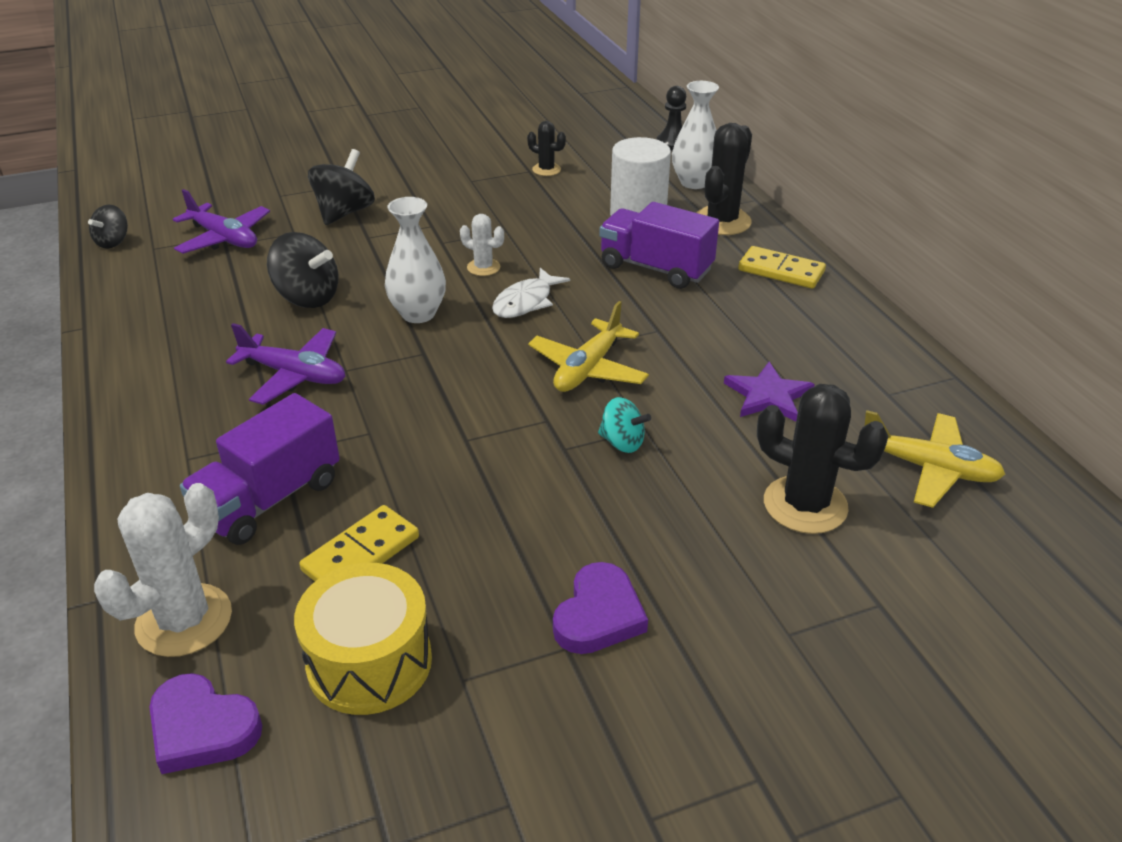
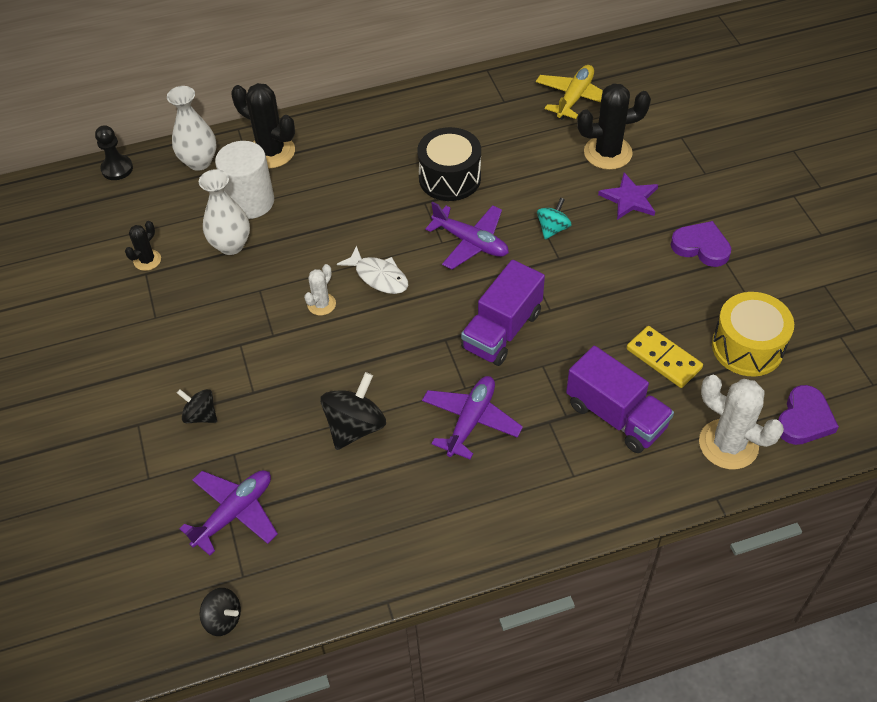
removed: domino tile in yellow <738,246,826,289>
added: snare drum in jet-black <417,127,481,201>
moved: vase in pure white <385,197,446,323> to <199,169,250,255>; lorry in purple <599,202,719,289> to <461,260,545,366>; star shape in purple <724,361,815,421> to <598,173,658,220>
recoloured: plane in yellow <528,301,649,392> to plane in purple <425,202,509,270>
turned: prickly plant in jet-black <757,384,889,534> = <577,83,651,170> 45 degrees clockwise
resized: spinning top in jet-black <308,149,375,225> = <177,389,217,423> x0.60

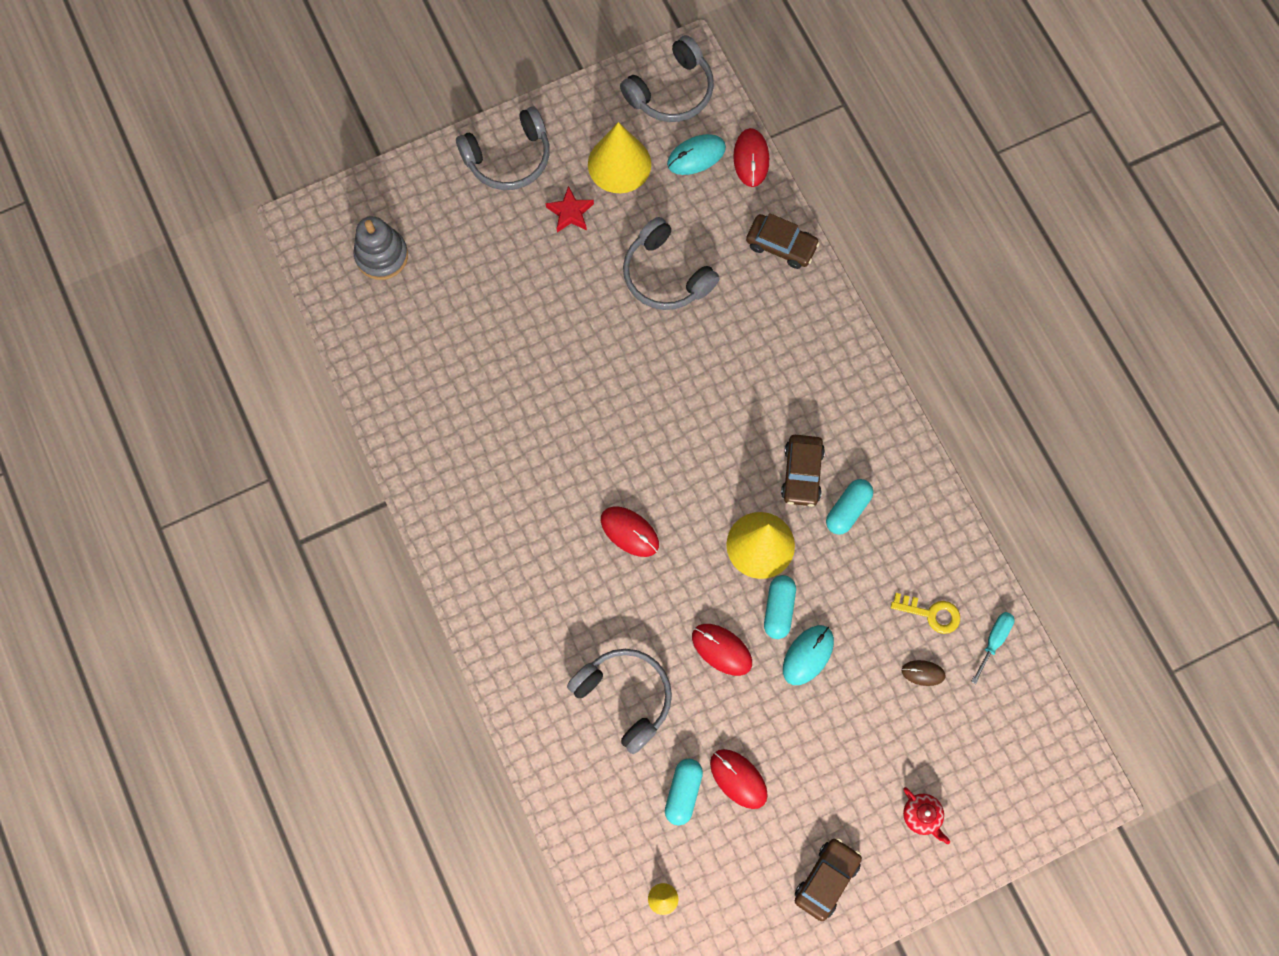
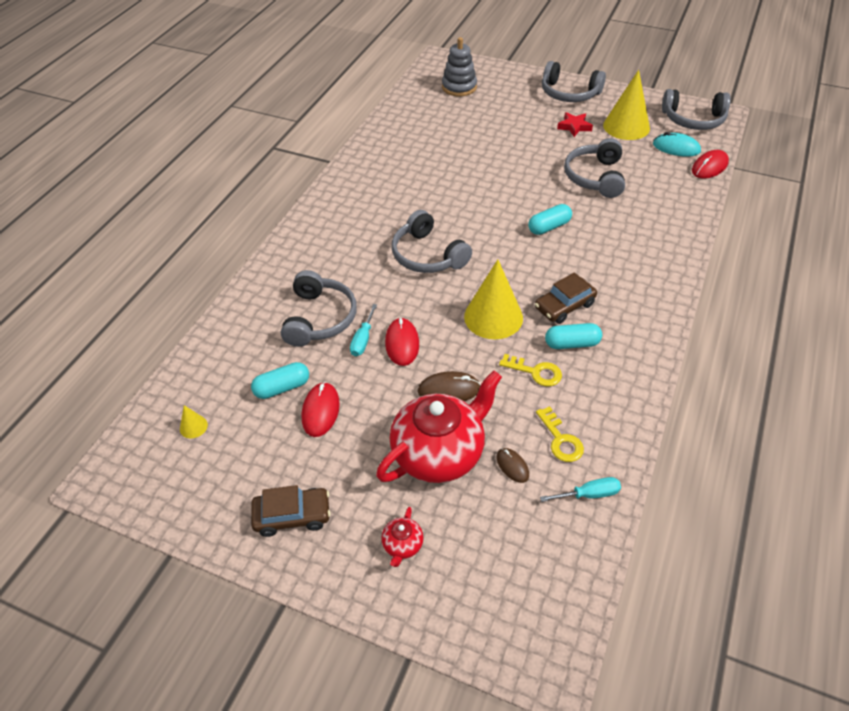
removed: toy car in russet <746,213,820,269>
added: hand screwdriver in aqua <350,304,377,356>; teapot in red <376,370,502,483>; door key in yellow <499,354,562,386>
moved: capsule in aqua <764,575,796,639> to <528,204,572,235>
replaced: computer mouse in red <601,507,659,557> to over-ear headphones in gray <392,210,472,273>
recoloured: computer mouse in aqua <783,625,834,685> to computer mouse in russet <417,371,481,401>

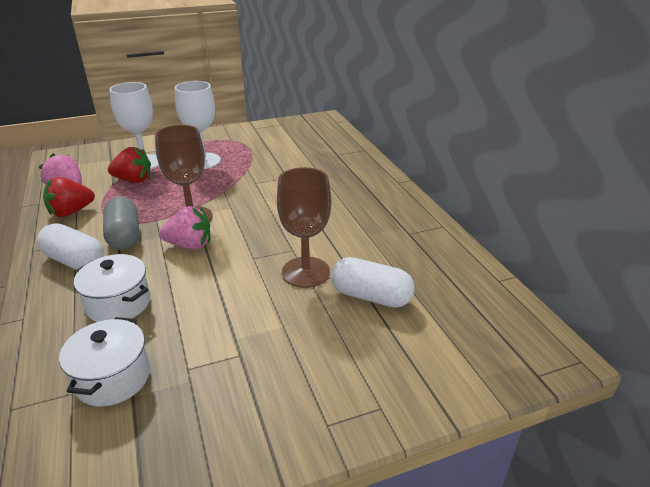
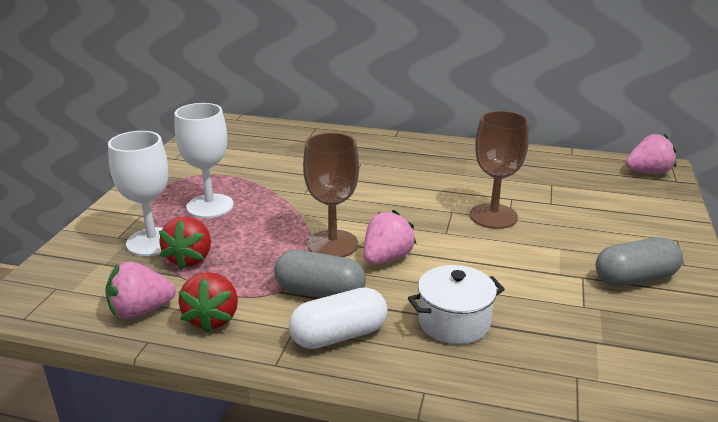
removed: pot in pure white <59,317,150,407>; capsule in pure white <331,257,415,308>
added: capsule in gray <595,237,683,287>; strawberry in rose-pink <626,134,677,174>
turned: strawberry in red <108,147,151,183> = <159,216,211,270> 150 degrees clockwise

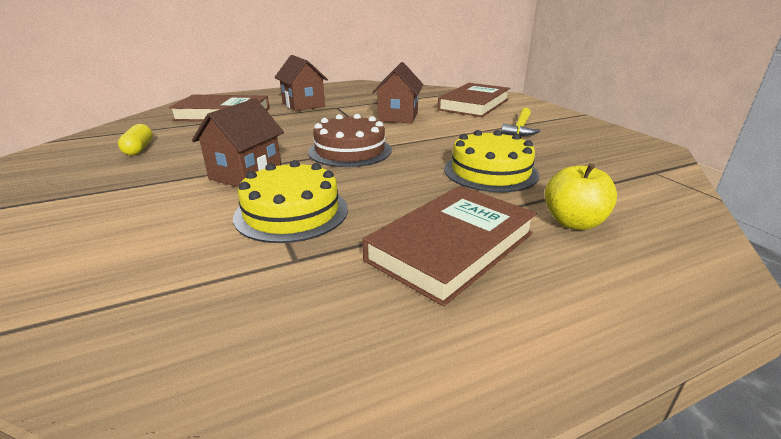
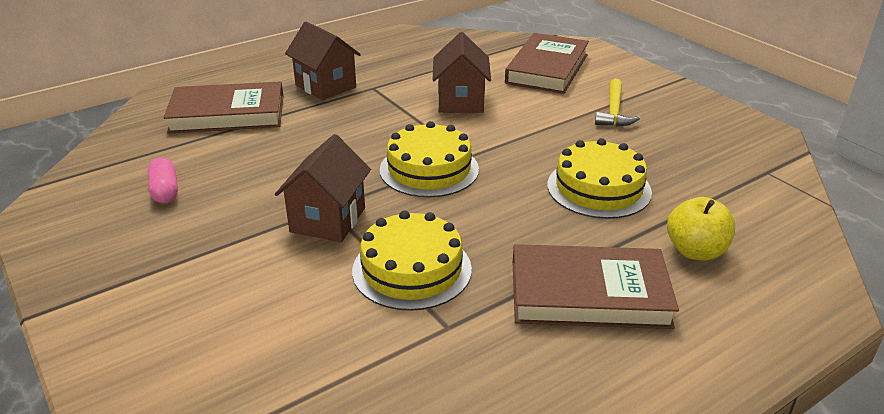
recoloured: capsule in yellow <118,124,153,155> to capsule in rose-pink <148,157,178,203>; cake in russet <308,114,392,167> to cake in yellow <380,121,479,197>
turned: book in russet <362,186,537,306> = <513,244,679,329> 60 degrees clockwise

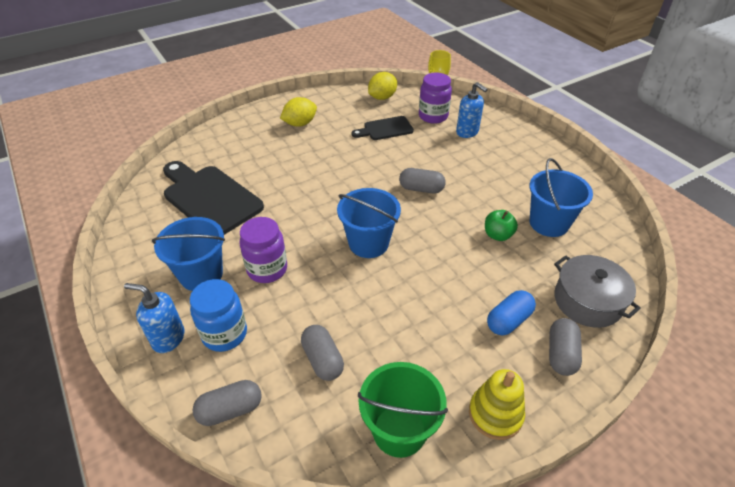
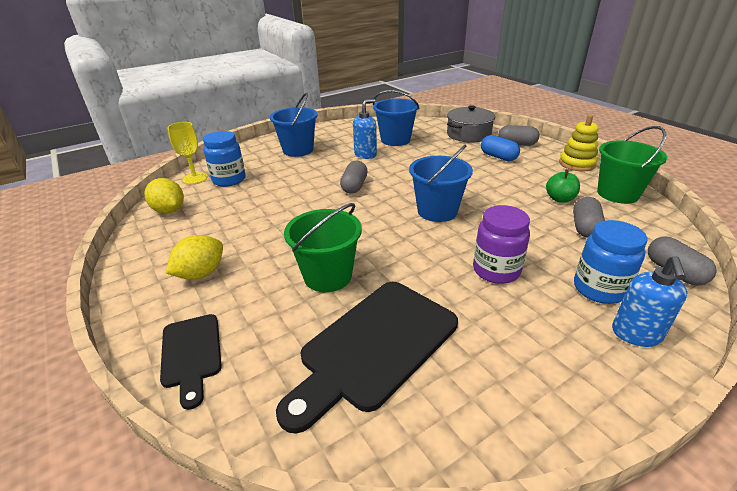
added: bucket in emerald <284,203,362,292>
moved: cutting board in jet-black <351,116,414,140> to <160,314,222,410>; bucket in blue <152,217,225,291> to <270,93,318,157>; soap dispenser in blue <456,82,488,138> to <353,99,377,159>; apple in emerald <485,210,518,241> to <546,169,580,203>
recoloured: preserve jar in purple <419,73,452,124> to preserve jar in blue <203,131,246,187>
turned: citrus fruit in yellow <280,97,317,127> = <166,235,223,280> 75 degrees clockwise; capsule in gray <301,325,344,381> = <573,197,605,238> 45 degrees counterclockwise

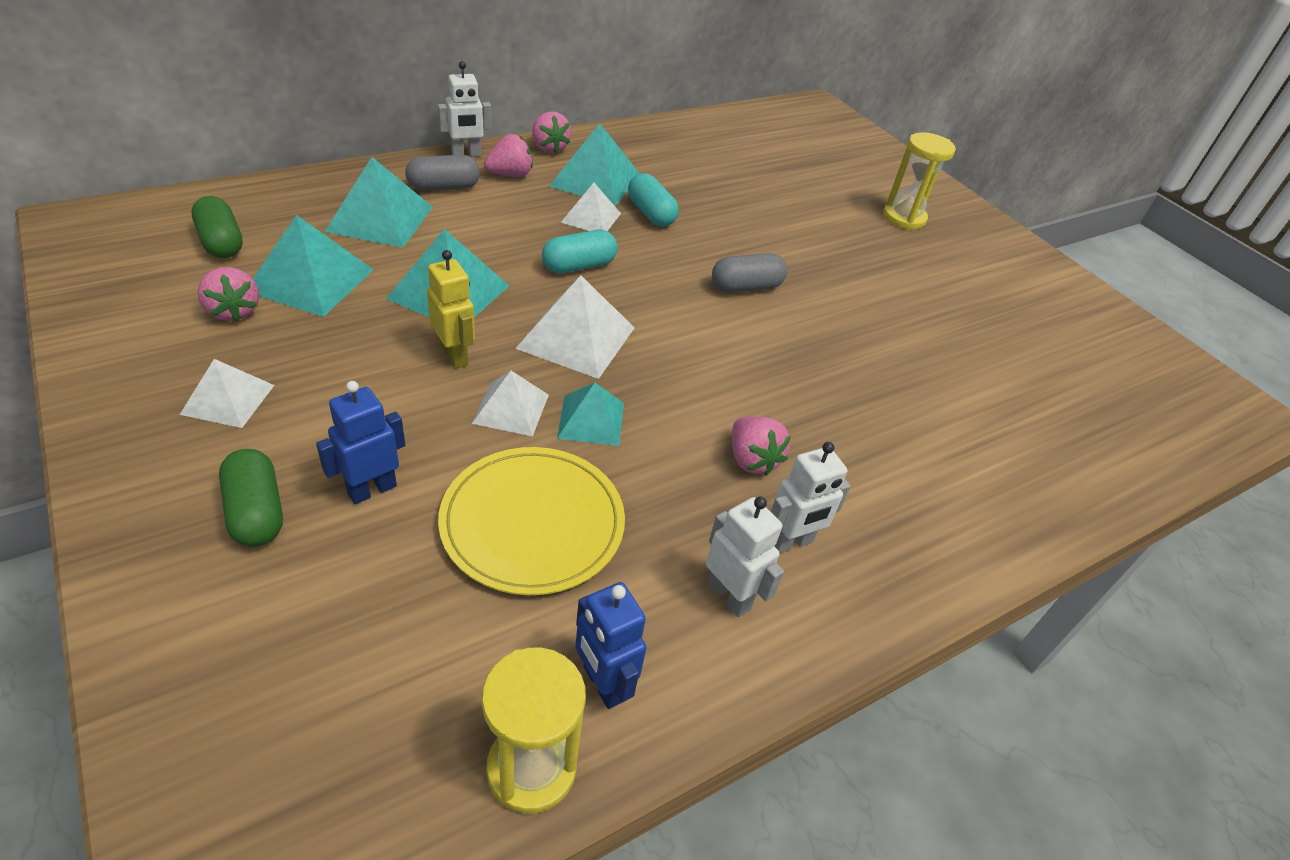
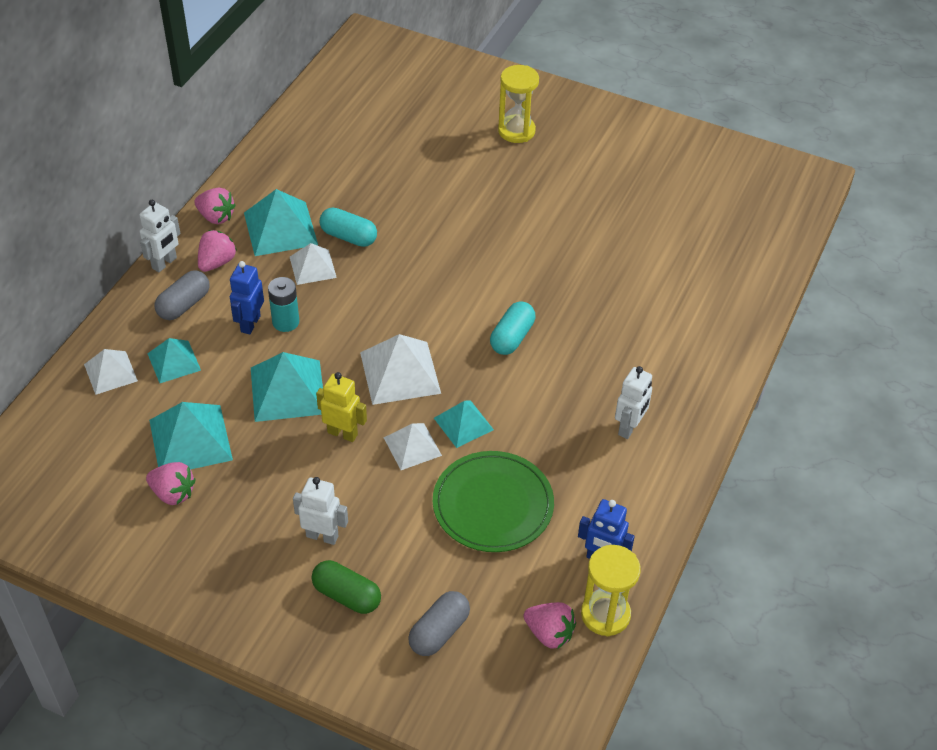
removed: capsule in emerald <192,196,243,258>
added: battery in aqua <268,277,299,332>
moved: pyramid in pure white <180,359,274,428> to <84,349,138,395>; robot in blue <316,381,405,504> to <230,261,264,334>; robot in pure white <706,496,784,617> to <293,477,348,545>; capsule in gray <712,253,787,293> to <408,591,470,656>; capsule in aqua <542,230,618,273> to <490,301,535,355>; strawberry in rose-pink <732,416,791,475> to <524,602,576,649>
recoloured: plate in yellow <438,447,625,595> to plate in emerald <433,451,554,552>
resized: pyramid in aqua <325,157,432,248> = <147,338,201,383> x0.62

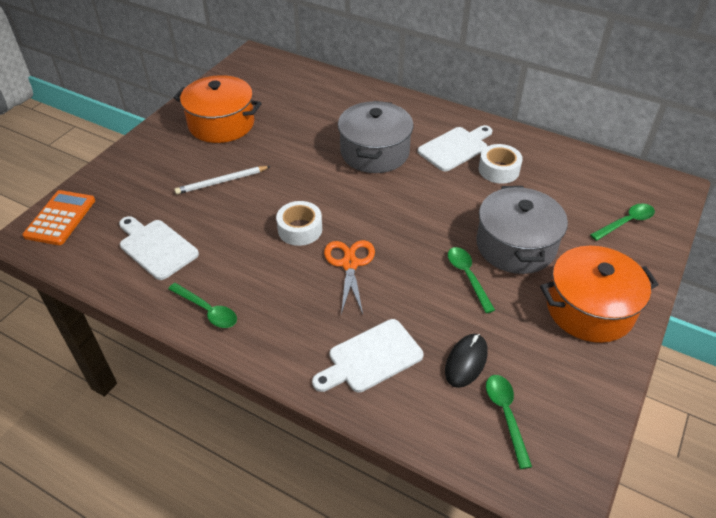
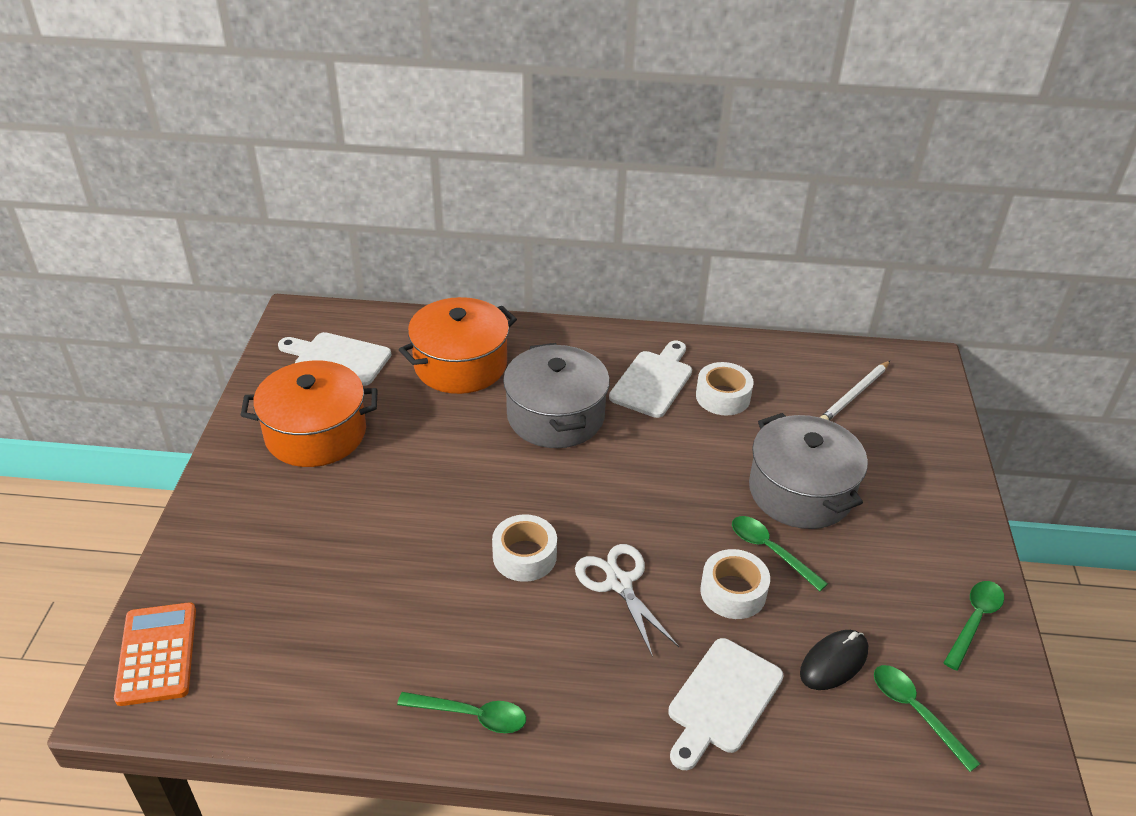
added: roll of tape in pure white <700,549,770,619>
moved: cutting board in pure white <119,216,199,280> to <278,332,391,386>; pot in orange-coloured <540,246,659,343> to <399,297,517,394>; wooden pencil in pure white <174,166,271,194> to <820,361,890,420>; teaspoon in emerald <590,203,655,241> to <944,581,1004,671>
recoloured: shears in orange-coloured <324,240,375,314> to shears in pure white <575,544,679,657>
turned: computer mouse in jet-black <445,334,488,388> = <800,630,868,690> 45 degrees clockwise

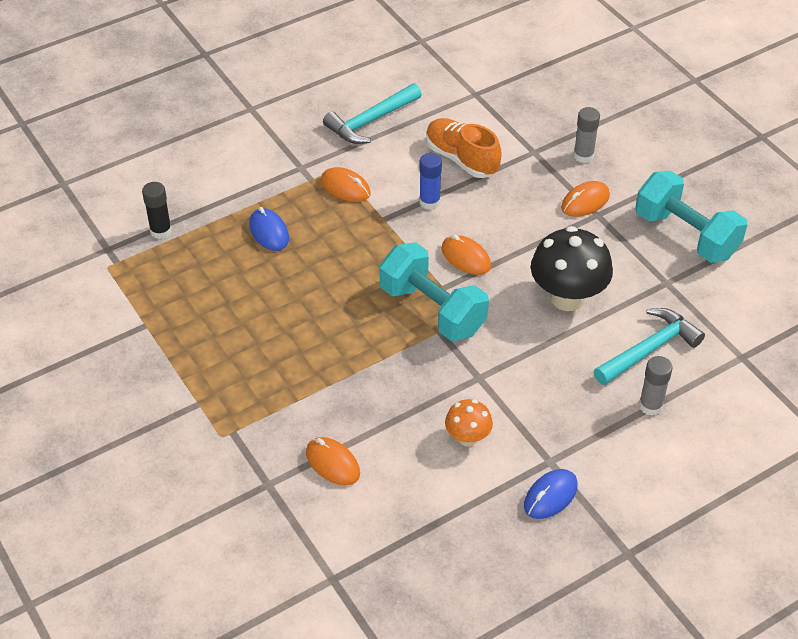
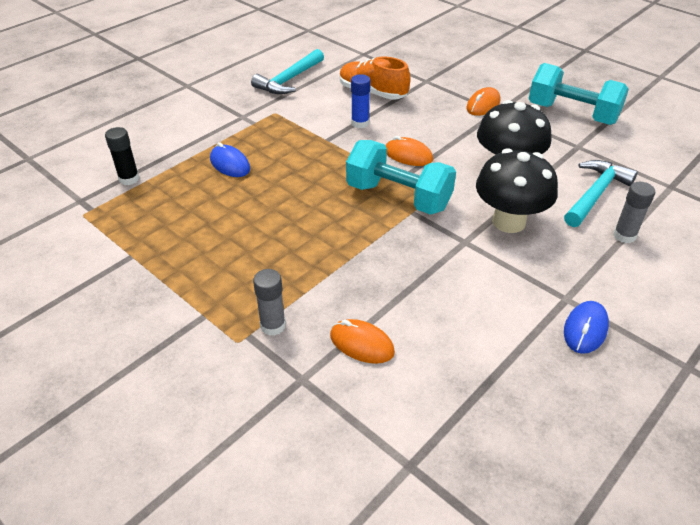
removed: computer mouse in orange-coloured <321,167,371,202>; mushroom in orange-coloured <445,399,493,447>
added: mushroom in jet-black <476,148,558,233>
moved: glue in gray <573,107,600,163> to <253,269,286,336>

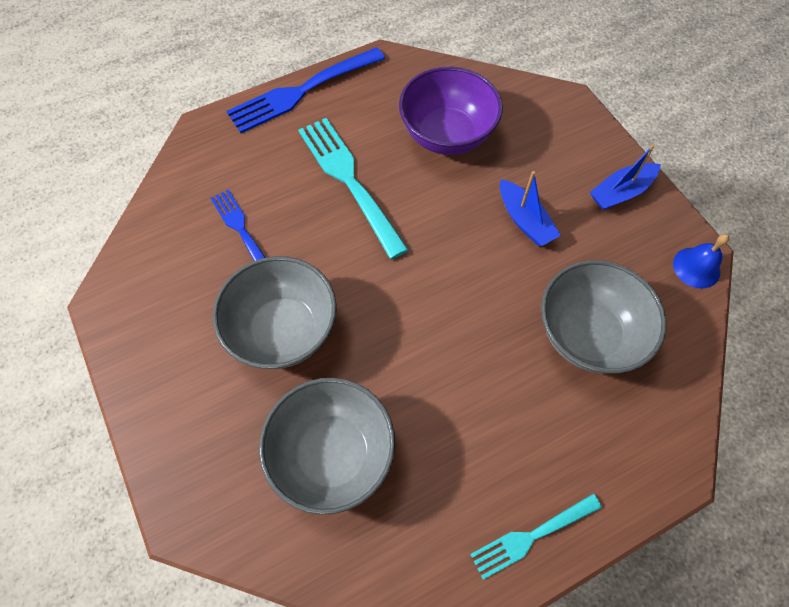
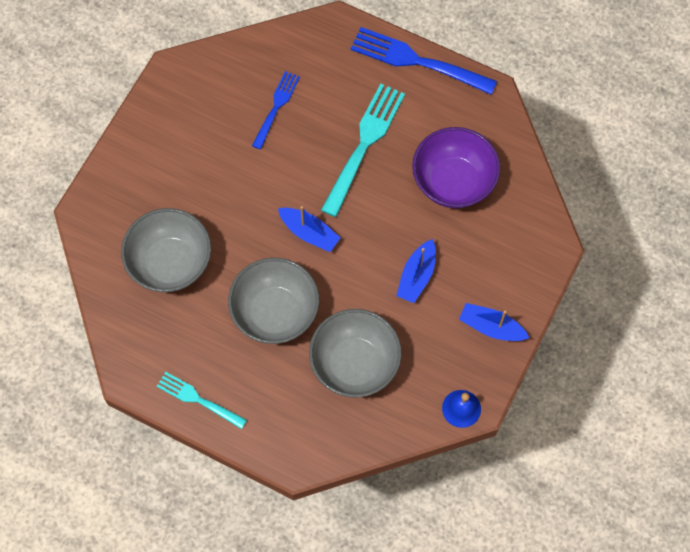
added: toy boat in blue <278,206,341,252>
moved: bowl in gray <213,256,337,369> to <228,258,319,344>

